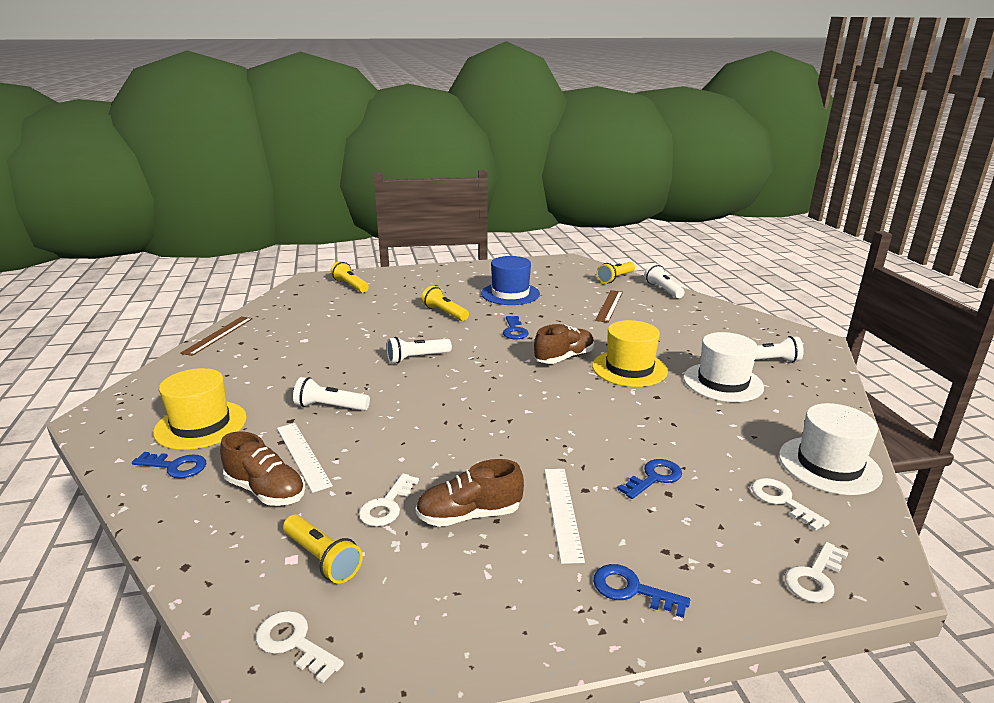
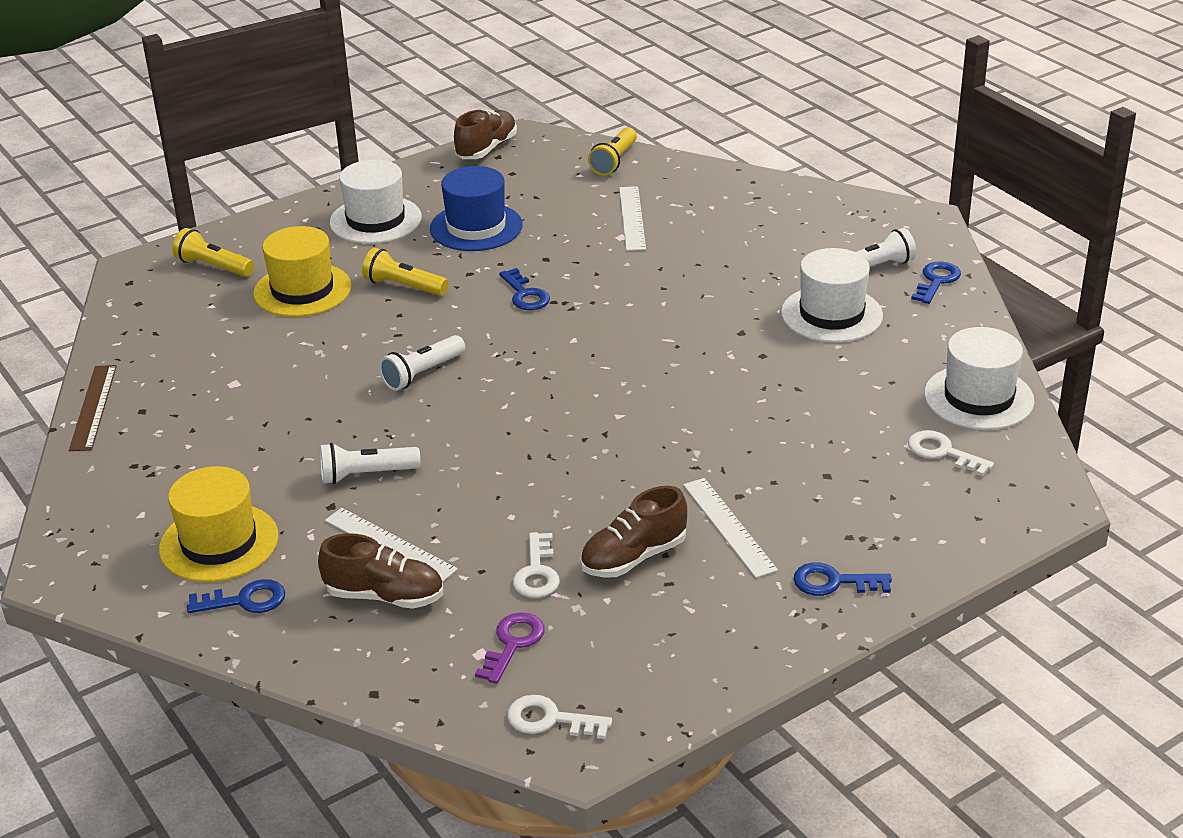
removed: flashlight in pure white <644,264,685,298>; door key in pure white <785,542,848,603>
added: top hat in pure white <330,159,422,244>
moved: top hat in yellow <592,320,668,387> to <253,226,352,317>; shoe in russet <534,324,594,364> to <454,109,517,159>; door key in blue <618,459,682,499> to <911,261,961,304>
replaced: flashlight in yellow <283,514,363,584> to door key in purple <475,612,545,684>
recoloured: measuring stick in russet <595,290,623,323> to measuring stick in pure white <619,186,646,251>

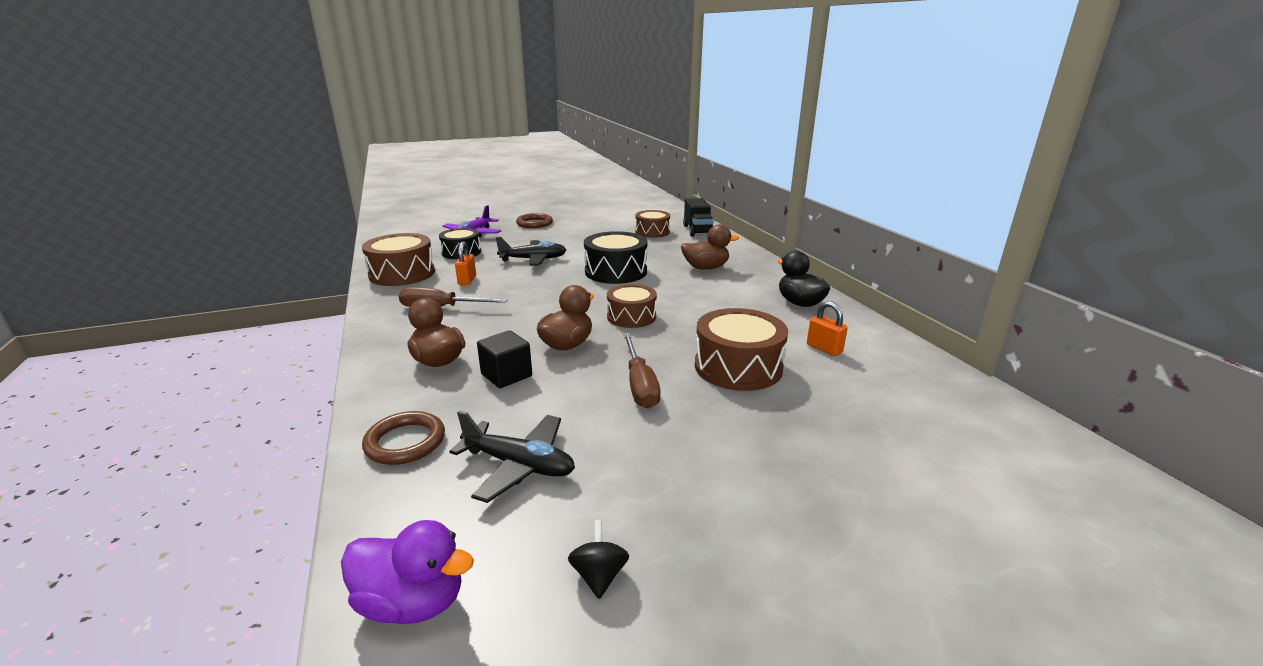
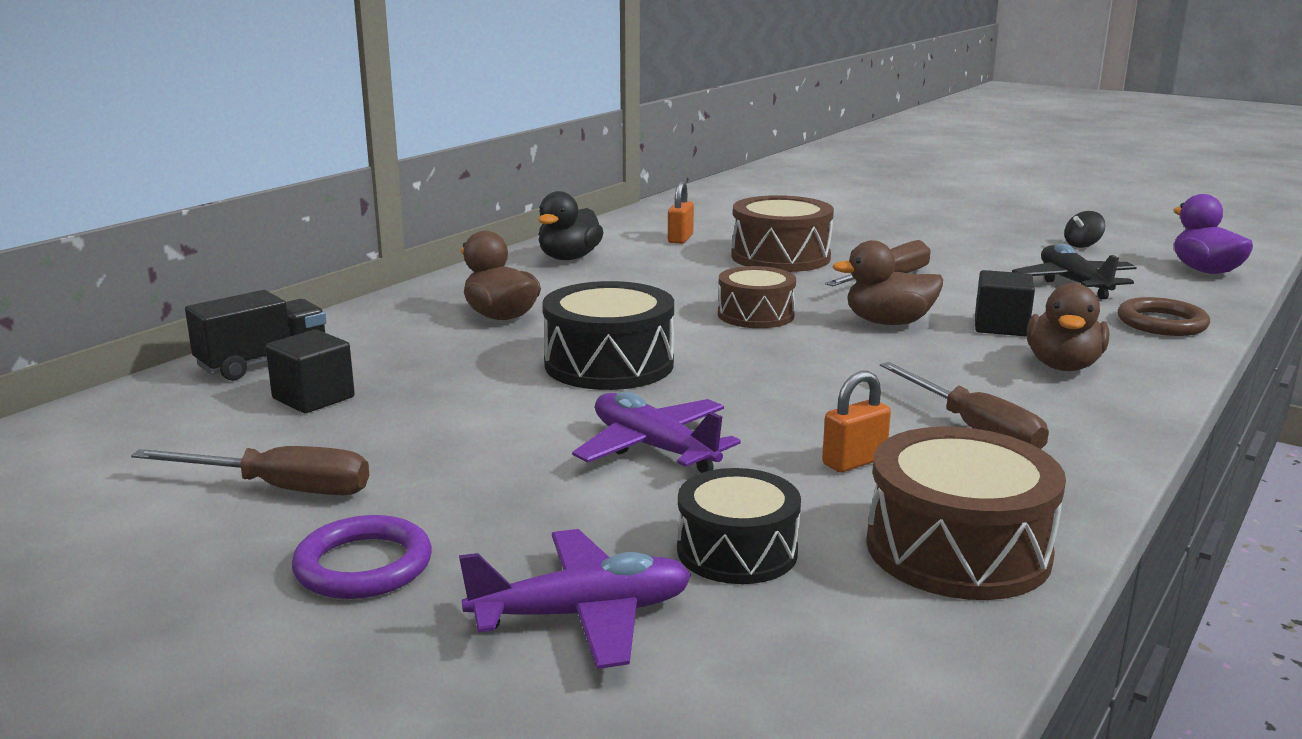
added: hand screwdriver in russet <131,446,369,495>
replaced: snare drum in russet <635,210,670,238> to cube in jet-black <266,330,355,413>
recoloured: ring in russet <516,213,553,228> to ring in purple <292,515,432,599>; plane in jet-black <495,237,566,266> to plane in purple <572,392,741,473>

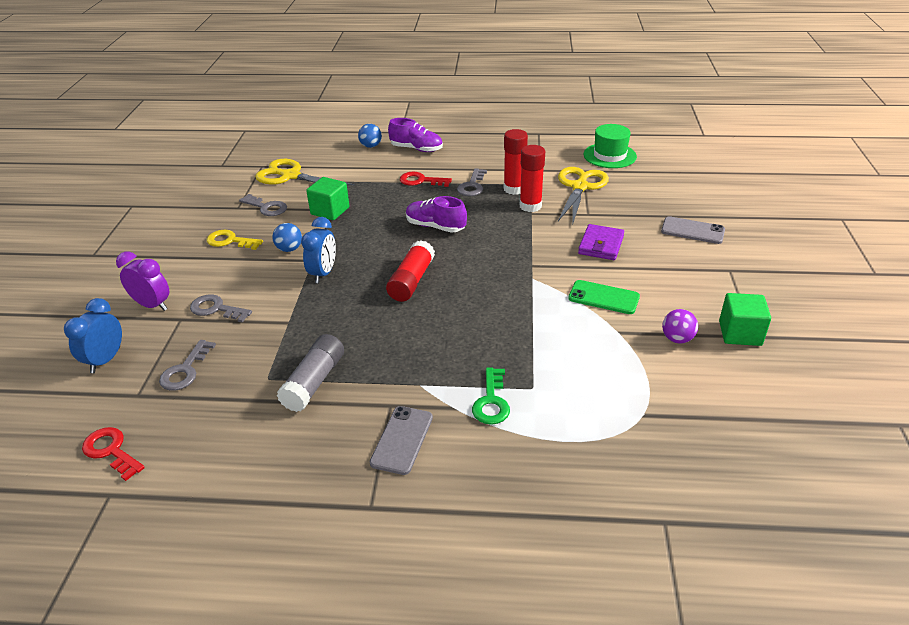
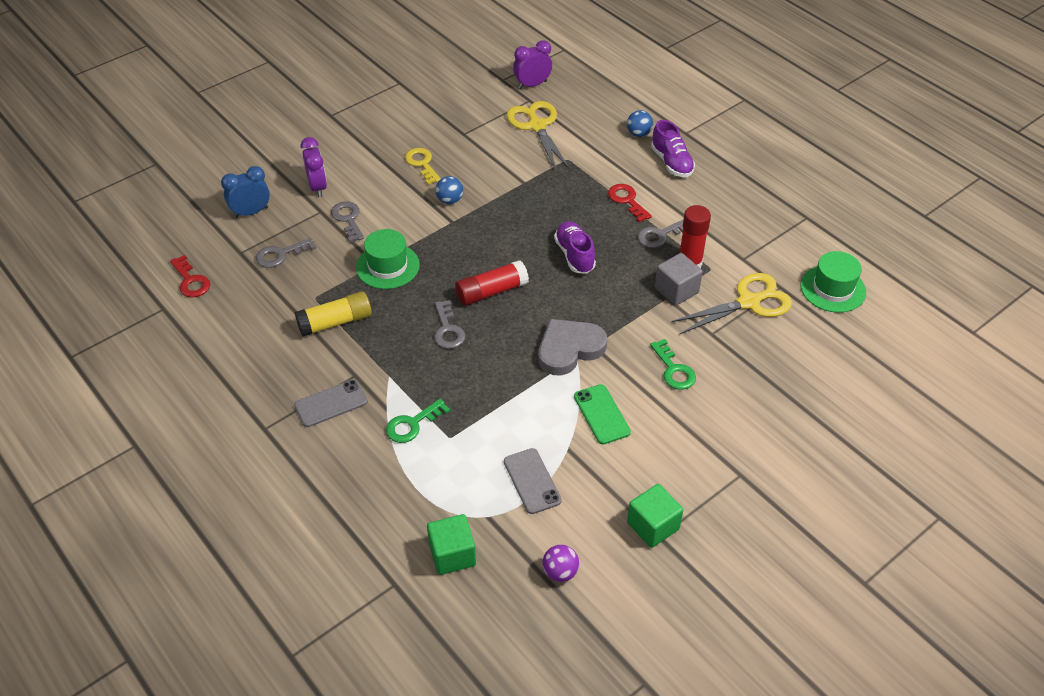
removed: clock in blue <301,217,336,283>
added: top hat in emerald <356,229,420,289>; clock in purple <513,40,552,89>; heart shape in gray <538,319,607,375>
moved: cube in emerald <306,177,349,220> to <427,514,476,575>; door key in gray <239,194,287,216> to <434,300,465,349>; mobile phone in gray <661,216,725,244> to <504,448,562,514>; play ball in purple <662,309,698,344> to <542,545,579,582>
replaced: billfold in purple <578,224,624,260> to door key in emerald <650,339,696,390>; glue in red <520,145,545,212> to cube in gray <655,253,703,306>
recoloured: glue in gray <277,334,344,412> to glue in yellow <295,291,372,337>
turned: door key in red <82,427,145,481> = <170,255,210,297> 150 degrees clockwise

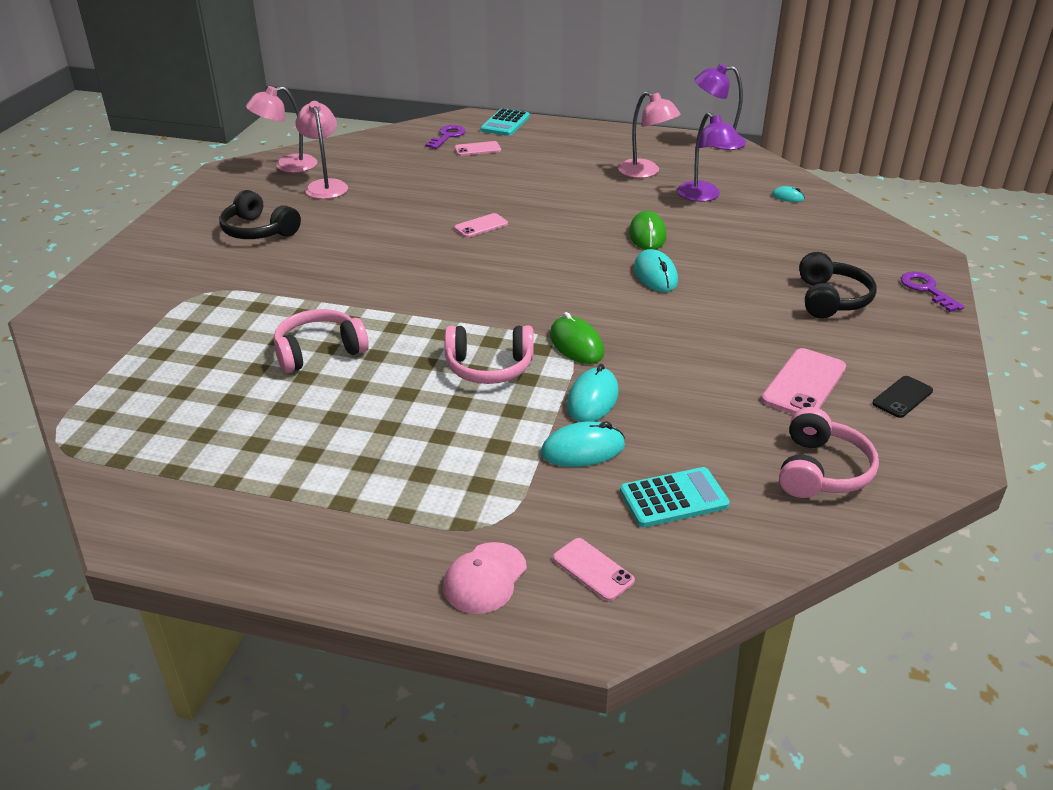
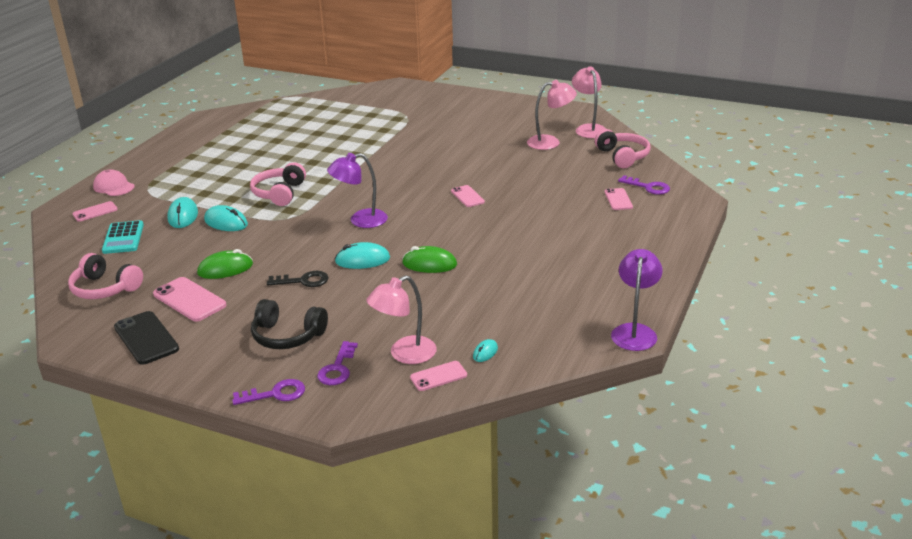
removed: over-ear headphones in jet-black <219,190,301,239>; pocket calculator in aqua <480,108,530,136>
added: door key in jet-black <267,271,329,287>; door key in purple <317,341,358,385>; mobile phone in rose-pink <410,361,467,391>
moved: computer mouse in emerald <550,312,604,364> to <197,249,253,279>; desk lamp in purple <677,112,740,202> to <327,153,388,228>; desk lamp in rose-pink <618,91,681,178> to <366,275,437,364>; over-ear headphones in rose-pink <274,309,369,373> to <595,129,651,168>
resized: mobile phone in jet-black <872,376,933,418> = <114,311,179,365> x1.63

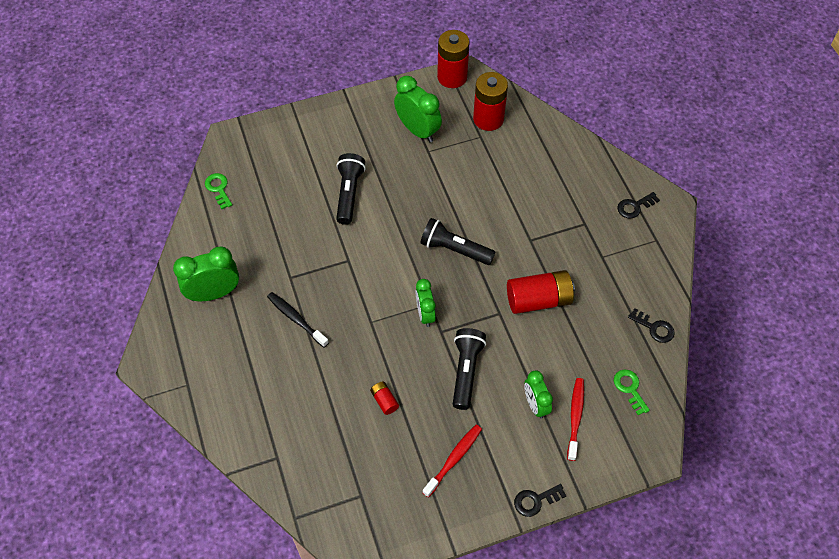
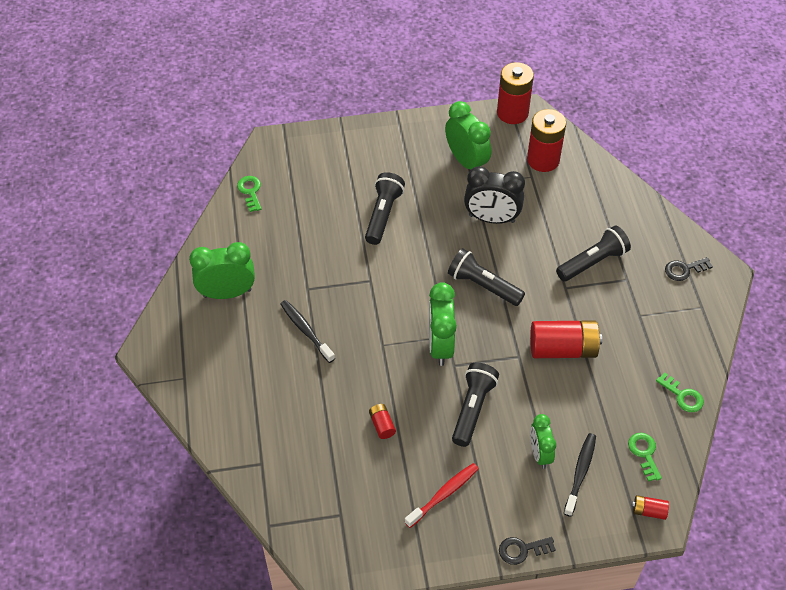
added: clock in jet-black <464,166,525,224>; flashlight in jet-black <556,226,631,281>; battery in red <632,495,669,520>
recoloured: toothbrush in red <567,378,584,461> to toothbrush in jet-black <564,433,596,517>; door key in jet-black <628,308,675,343> to door key in emerald <656,372,704,412>
resized: clock in emerald <416,279,436,327> = <429,282,457,366> x1.56

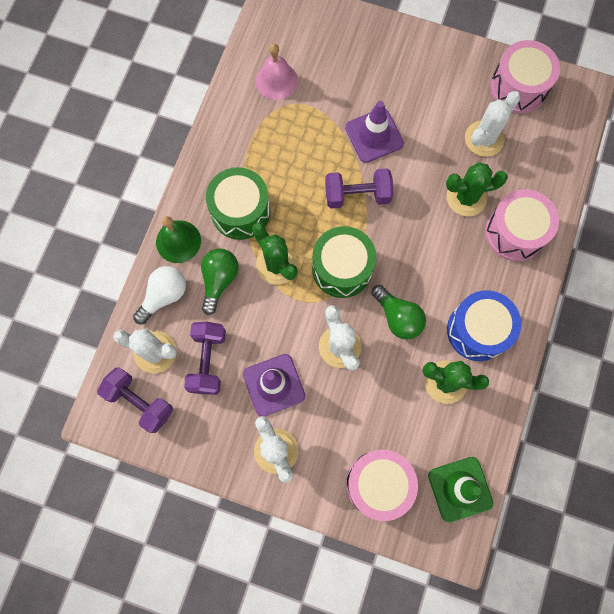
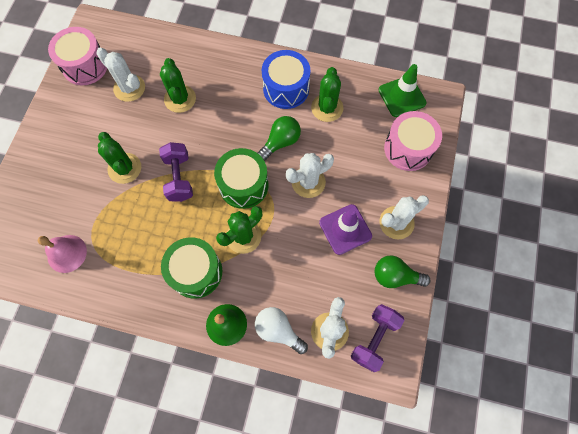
removed: dumbbell in purple <184,322,226,395>; snare drum in rose-pink <485,189,559,261>
moved: lightbulb in emerald <201,248,239,315> to <375,255,431,288>
replaced: traffic cone in purple <345,101,404,163> to prickly plant in emerald <98,132,141,184>

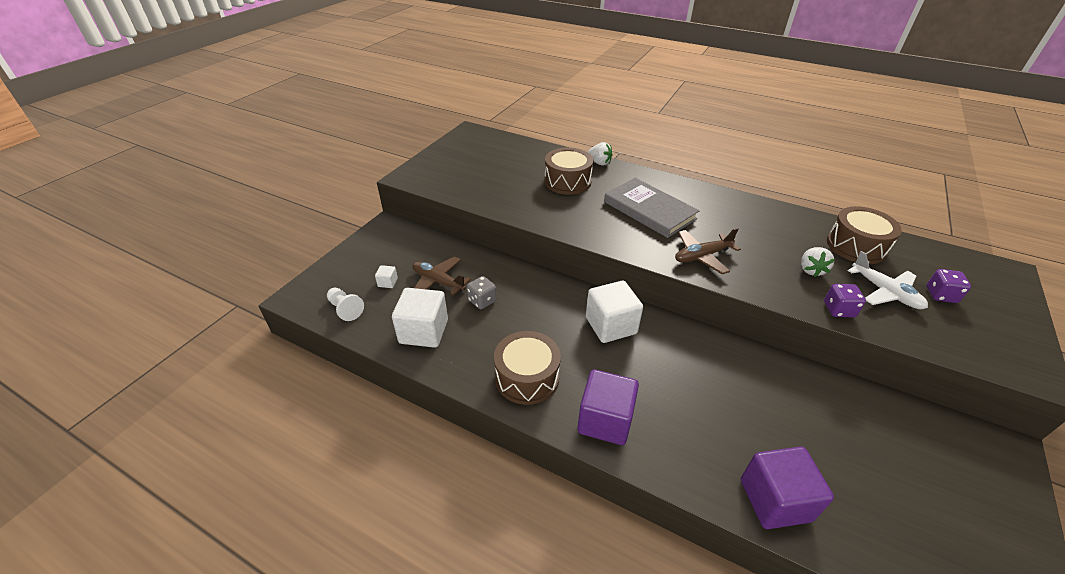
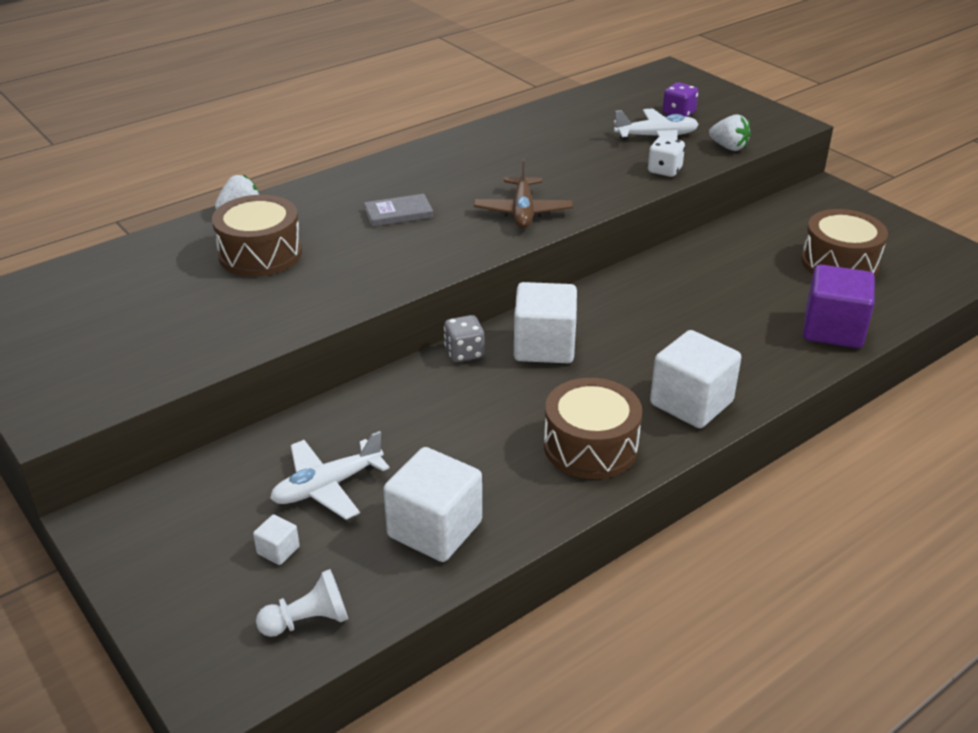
moved: game die in gray <467,276,497,309> to <444,315,484,362>; strawberry in pure white <801,247,835,277> to <709,114,751,151>; snare drum in russet <827,206,902,264> to <801,209,888,277>
recoloured: plane in russet <412,256,471,296> to plane in pure white <270,431,390,520>; game die in purple <824,284,866,317> to game die in pure white <648,137,685,177>; cube in purple <577,369,639,445> to cube in pure white <650,330,741,428>
resized: book in gray <604,178,700,238> = <364,194,433,227> x0.50

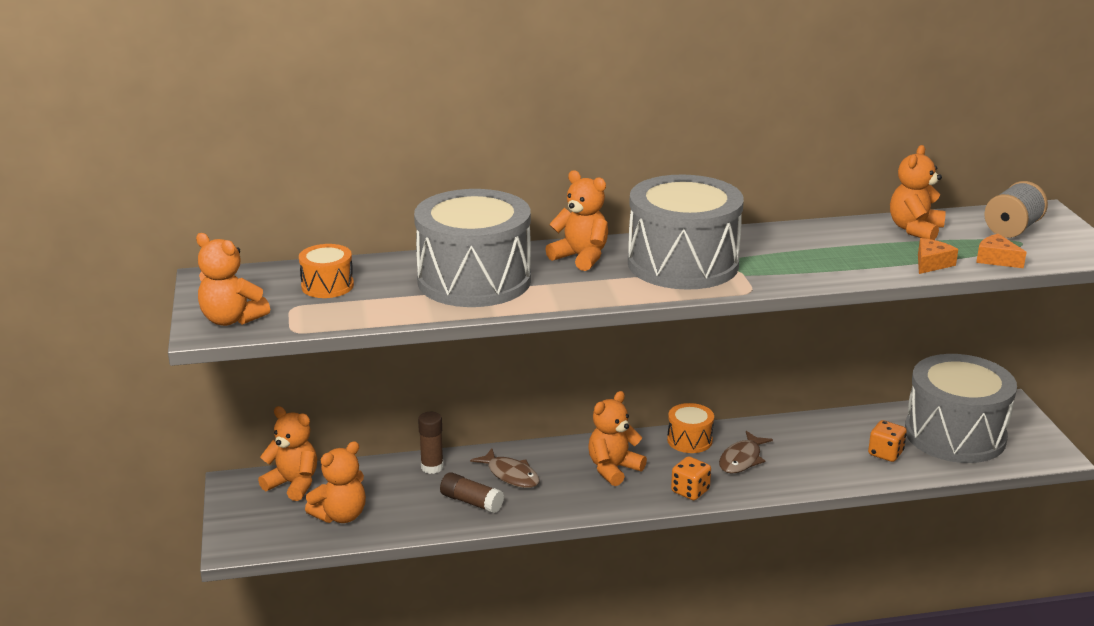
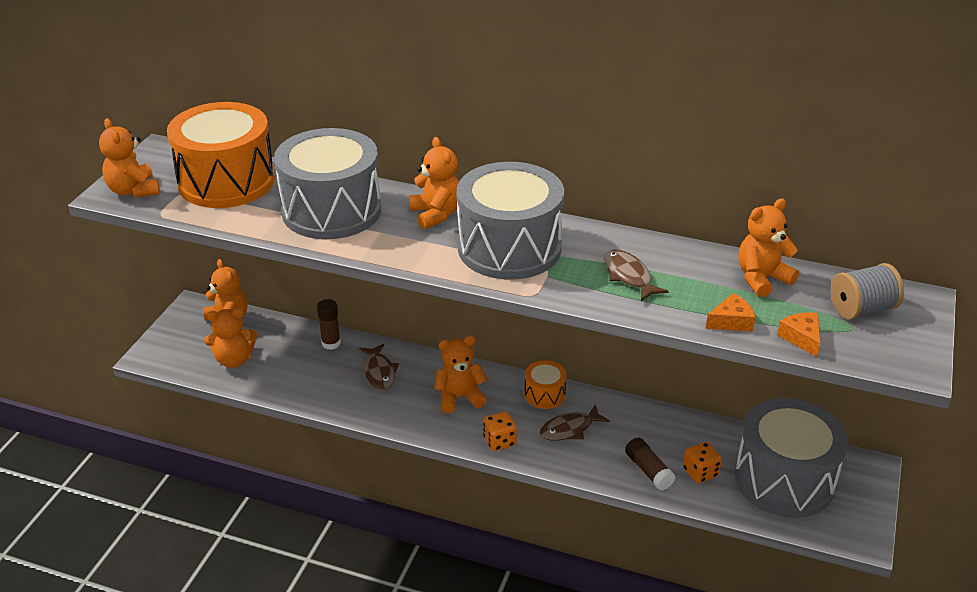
added: fish figure in russet <604,249,668,302>
moved: glue in russet <440,472,504,513> to <625,438,675,490>
resized: snare drum in orange-coloured <299,244,354,298> = <167,102,275,208> x2.20

